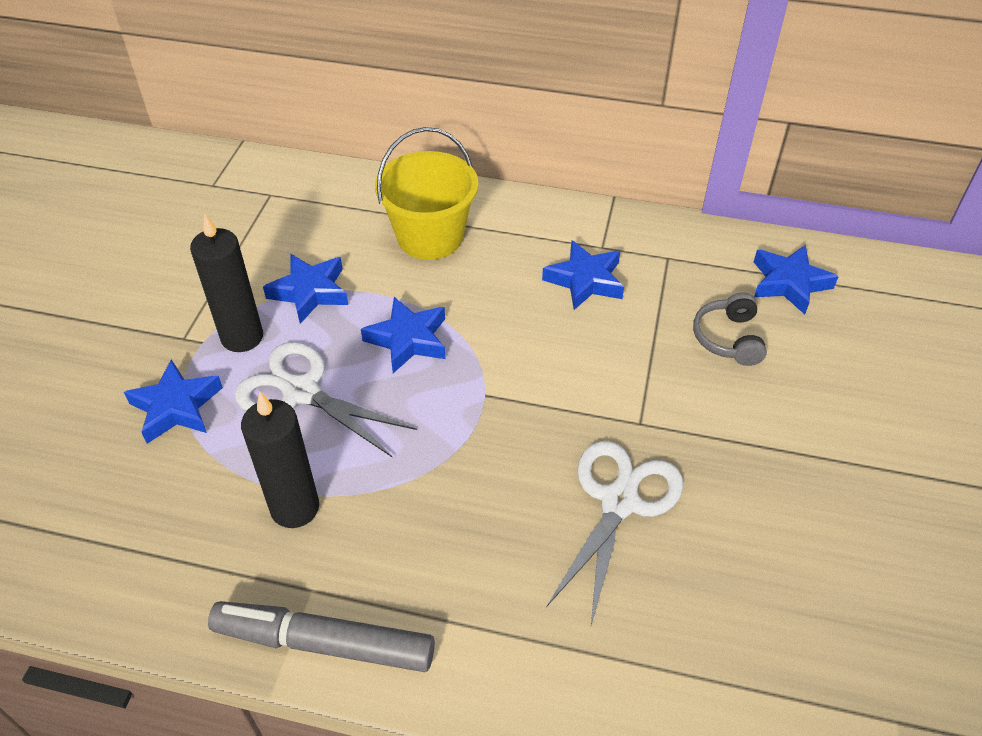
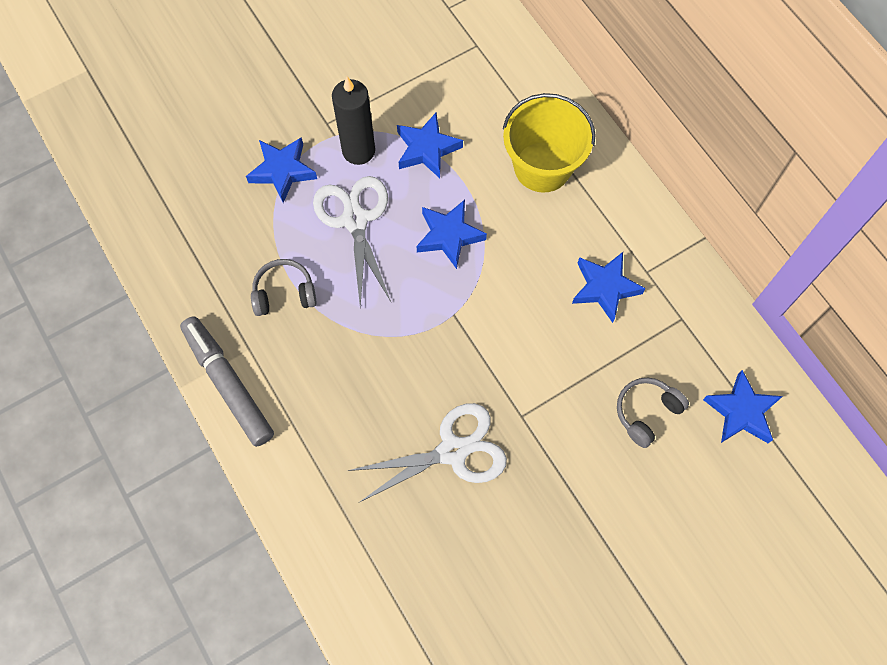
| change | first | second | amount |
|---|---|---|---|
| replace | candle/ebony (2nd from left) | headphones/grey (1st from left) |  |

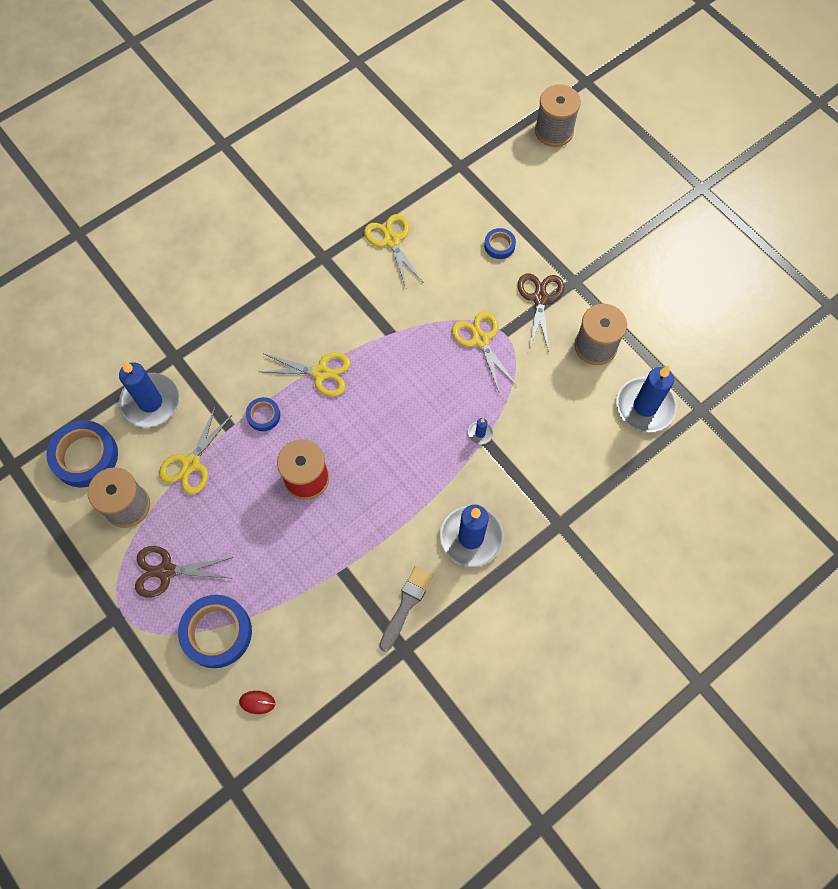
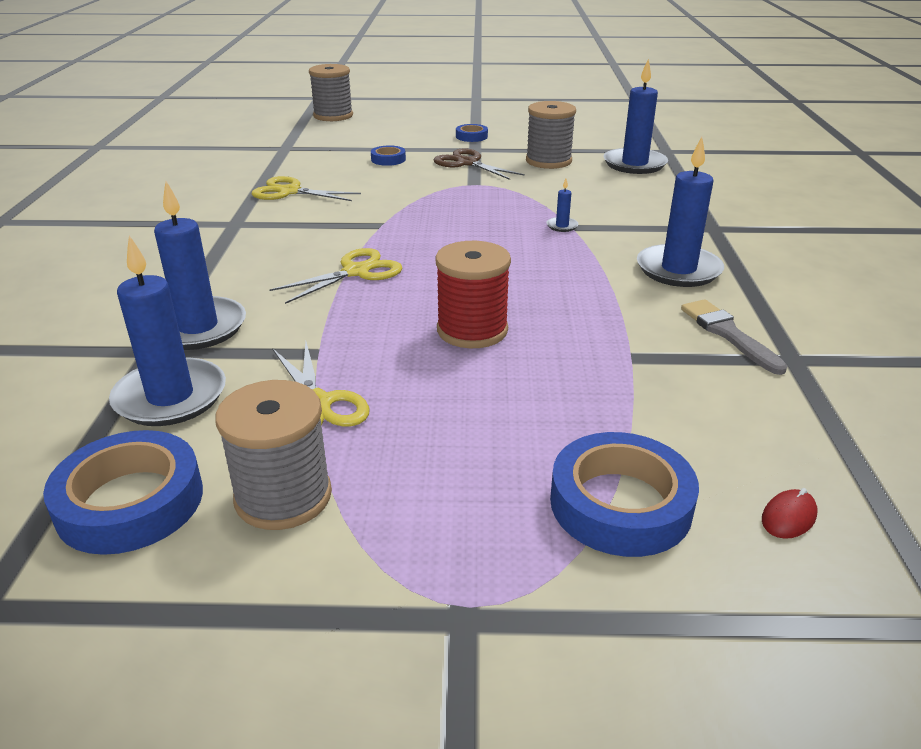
| change | first | second | amount |
|---|---|---|---|
| delete | pair of scissors/dark brown (1st from left) |  |  |
| delete | pair of scissors/bright yellow (4th from left) |  |  |
| insert |  | candle/royal blue (2nd from left) |  |
| move | roll of tape/royal blue (3rd from left) |  |  |

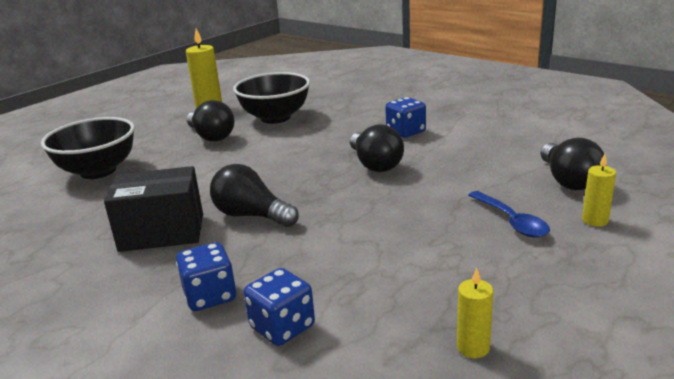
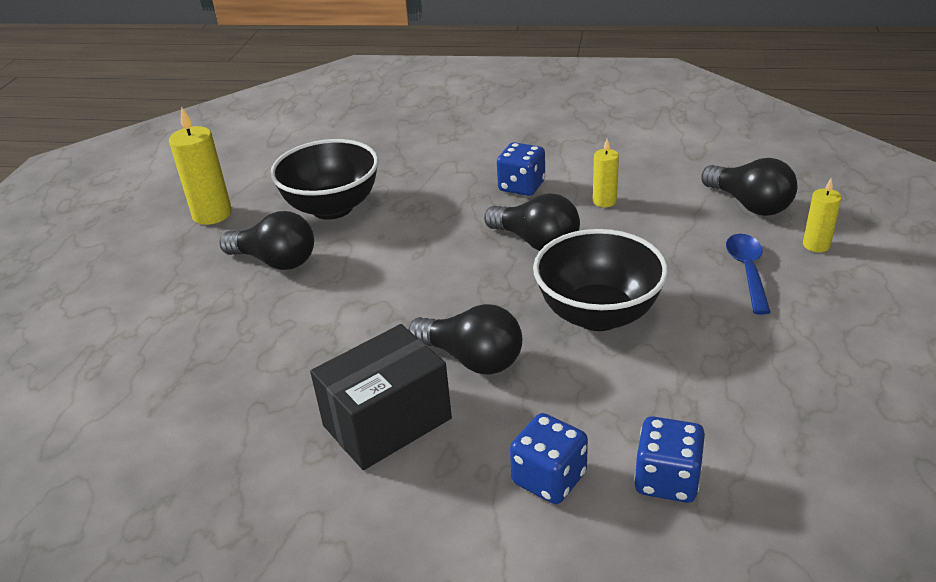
| change | first | second | amount |
|---|---|---|---|
| move | bowl/ebony (1st from left in the first image) | bowl/ebony (2nd from left) |  |
| move | candle/bright yellow (2nd from left) |  |  |
| rotate | bulb/ebony (2nd from left) |  | 150 degrees counterclockwise |
| rotate | teaspoon/royal blue |  | 120 degrees counterclockwise |

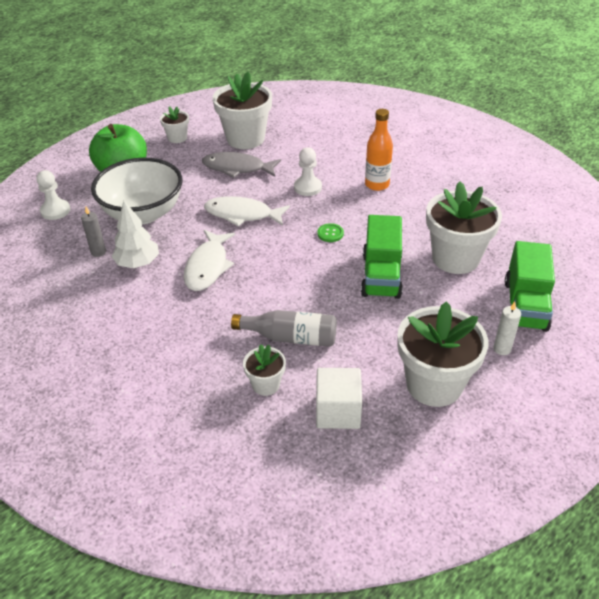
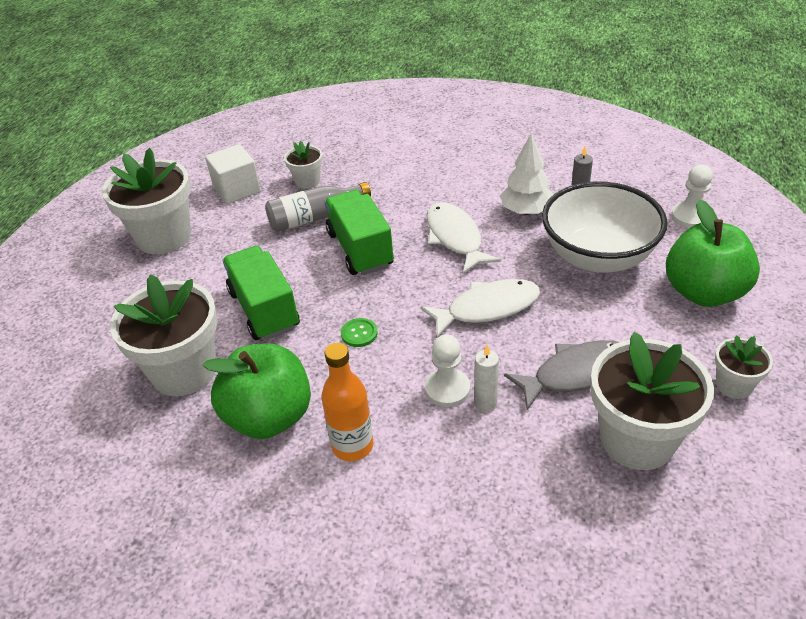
| change | first | second | amount |
|---|---|---|---|
| insert |  | apple/emerald (1st from left) |  |
| move | candle/snow-white |  |  |
| move | lorry/emerald (2nd from left) |  |  |

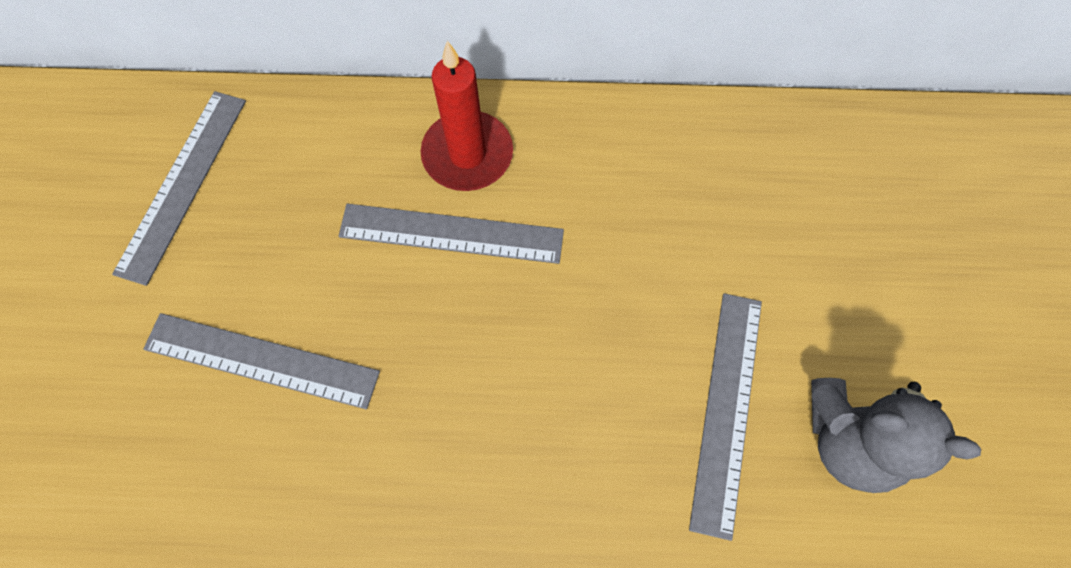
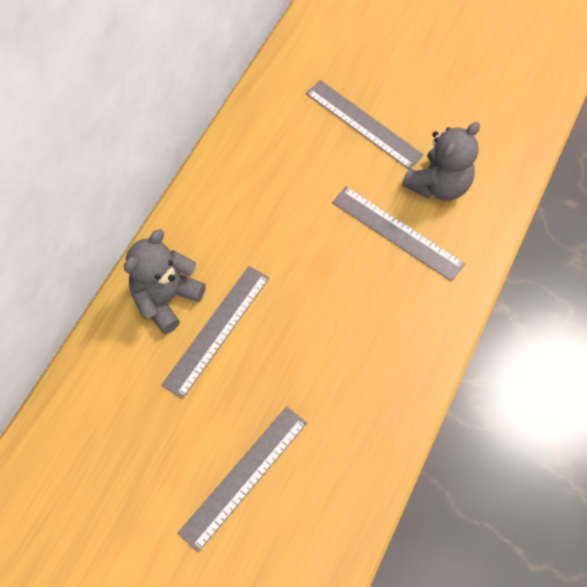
| change | first | second | amount |
|---|---|---|---|
| move | ruler/grey (1st from left in the first image) | ruler/grey (3rd from left) |  |
| replace | candle/scarlet | teddy/grey (1st from left) |  |

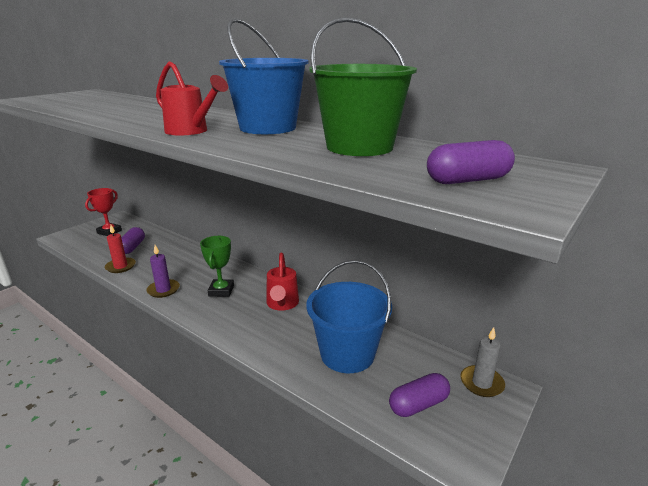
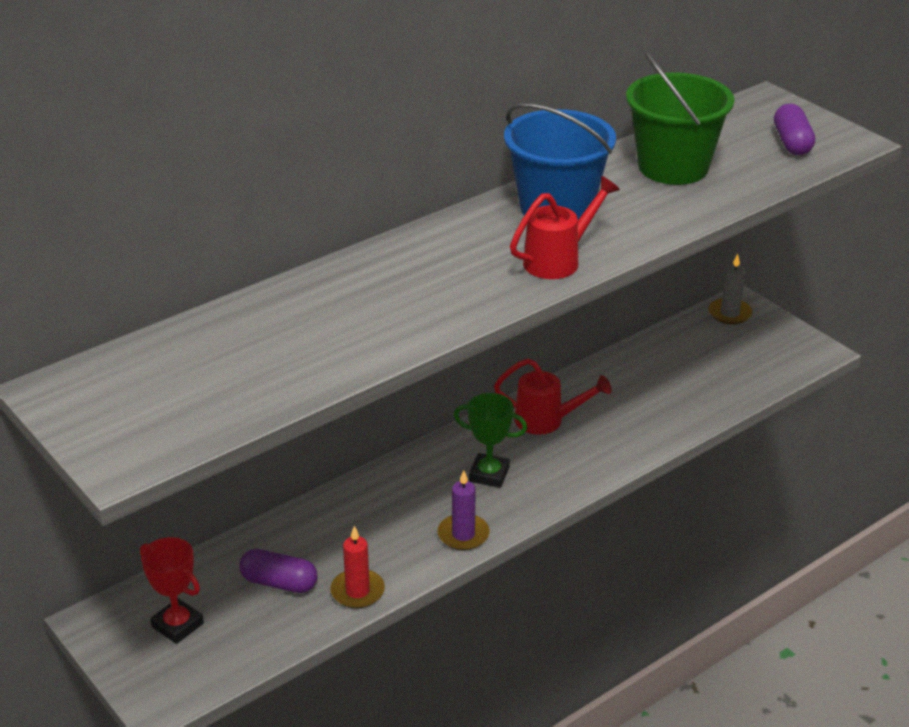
| change | first | second | amount |
|---|---|---|---|
| delete | bucket/royal blue (2nd from left) |  |  |
| delete | pill/purple (2nd from left) |  |  |

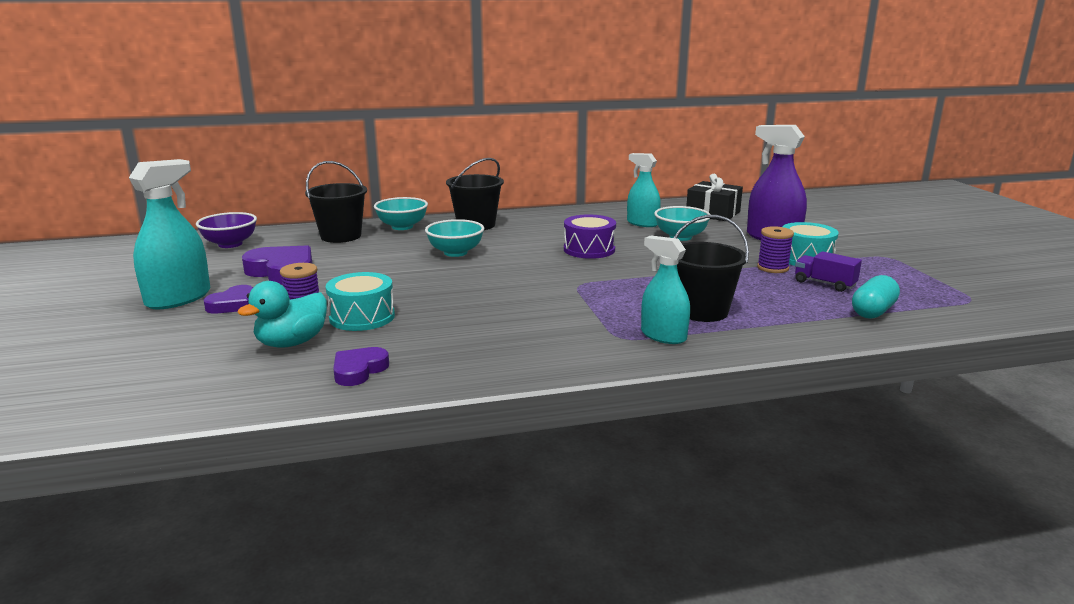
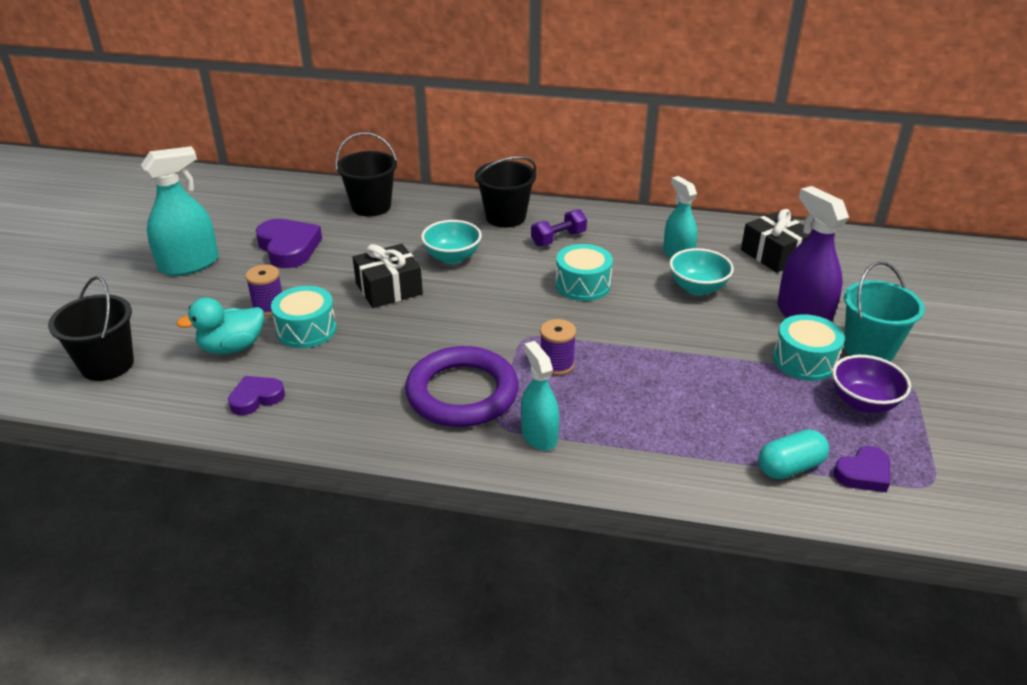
| change | first | second | amount |
|---|---|---|---|
| delete | bowl/turquoise (1st from left) |  |  |
| delete | lorry/purple |  |  |
| insert |  | gift/ebony (1st from left) |  |
| insert |  | ring/purple |  |
| insert |  | free weight/purple |  |
| insert |  | bucket/turquoise |  |
| move | bowl/purple |  |  |
| move | love heart/purple (1st from left in the first image) | love heart/purple (3rd from left) |  |
| move | bucket/ebony (3rd from left in the first image) | bucket/ebony (1st from left) |  |
| move | spool/purple (2nd from left) |  |  |
| recolor | drum/purple | drum/turquoise (2nd from left) |  |

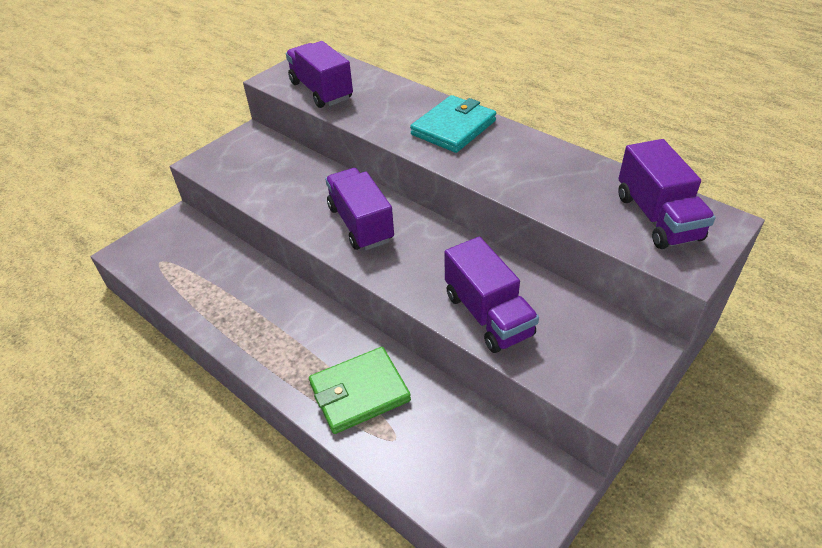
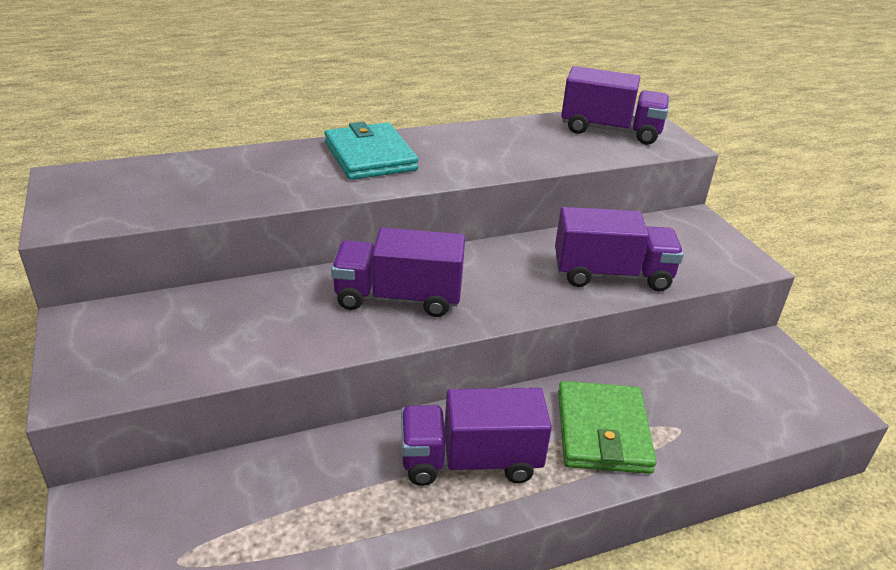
| change | first | second | amount |
|---|---|---|---|
| move | lorry/purple (1st from left in the first image) | lorry/purple (2nd from left) |  |

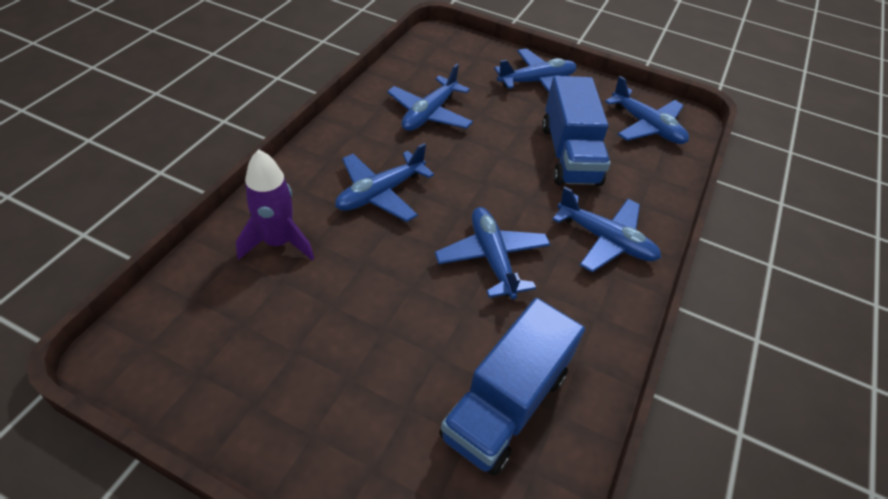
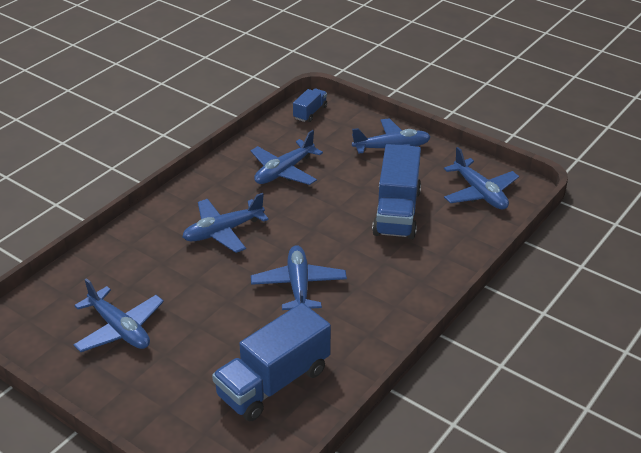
| change | first | second | amount |
|---|---|---|---|
| delete | spaceship/purple |  |  |
| insert |  | lorry/royal blue (2nd from left) |  |
| move | plane/royal blue (5th from left in the first image) | plane/royal blue (1st from left) |  |

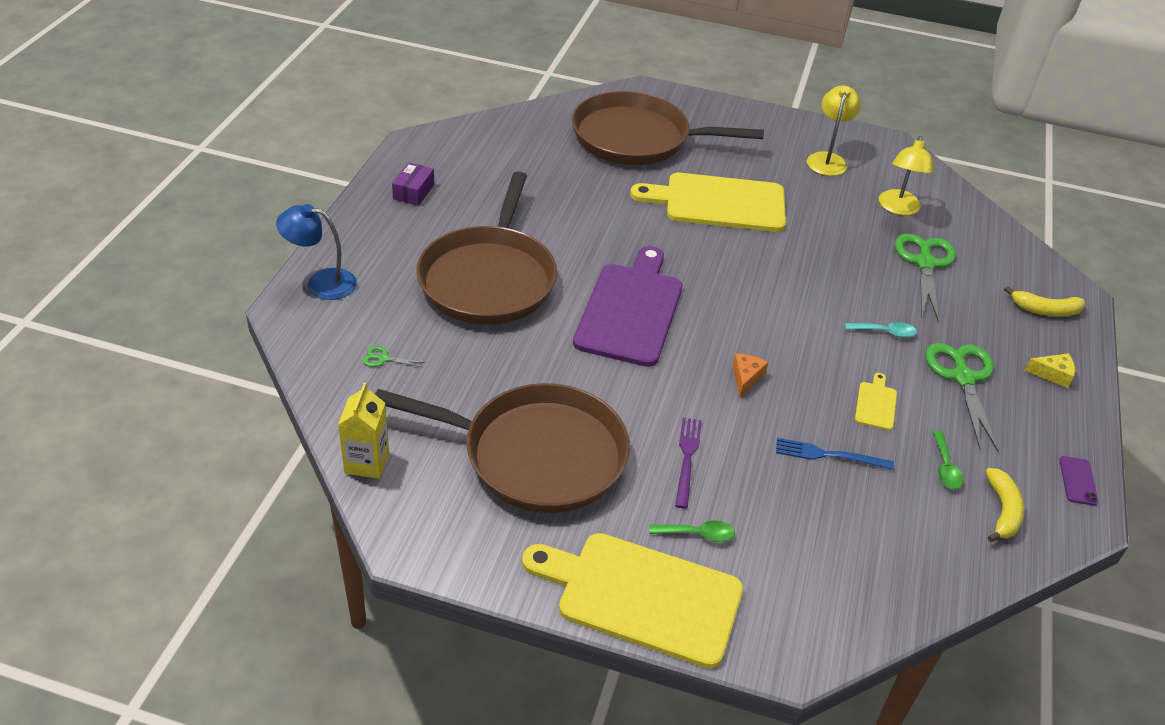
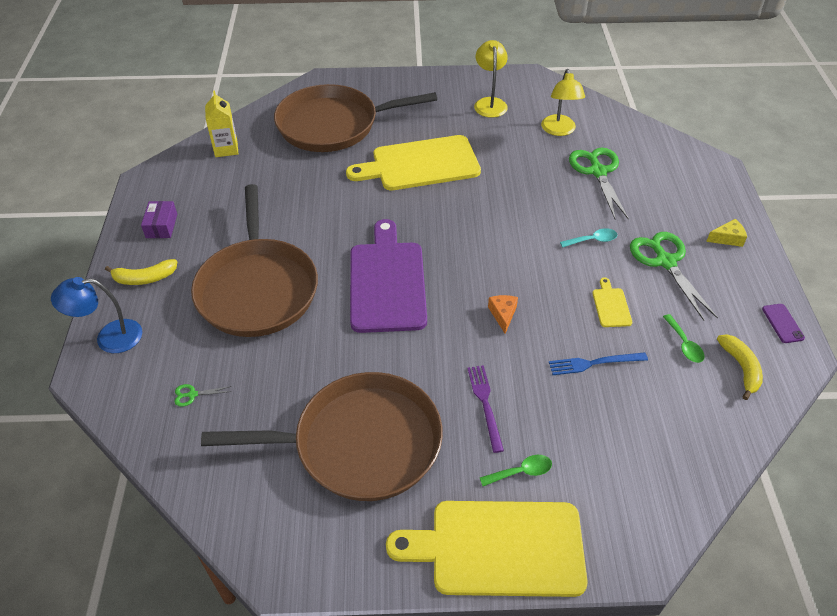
| change | first | second | amount |
|---|---|---|---|
| move | milk carton/bright yellow |  |  |
| move | toy banana/bright yellow (2nd from left in the first image) | toy banana/bright yellow (1st from left) |  |

